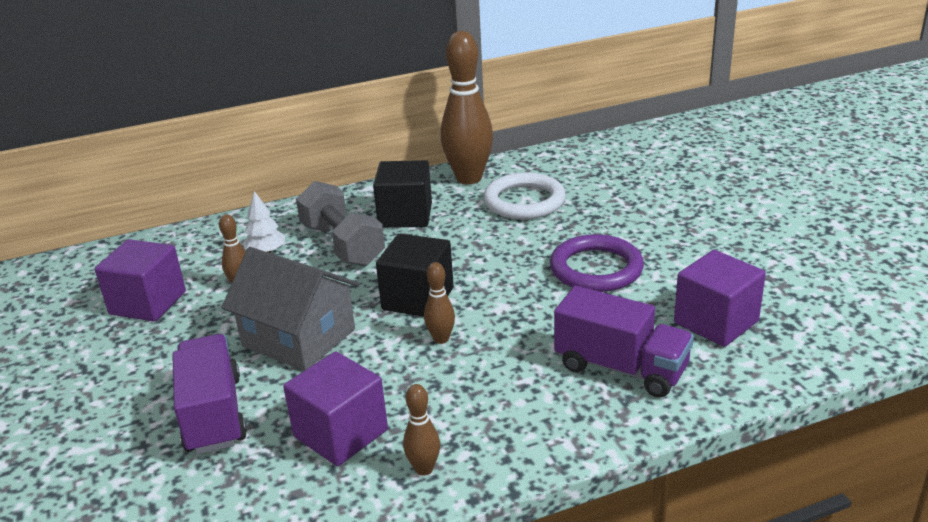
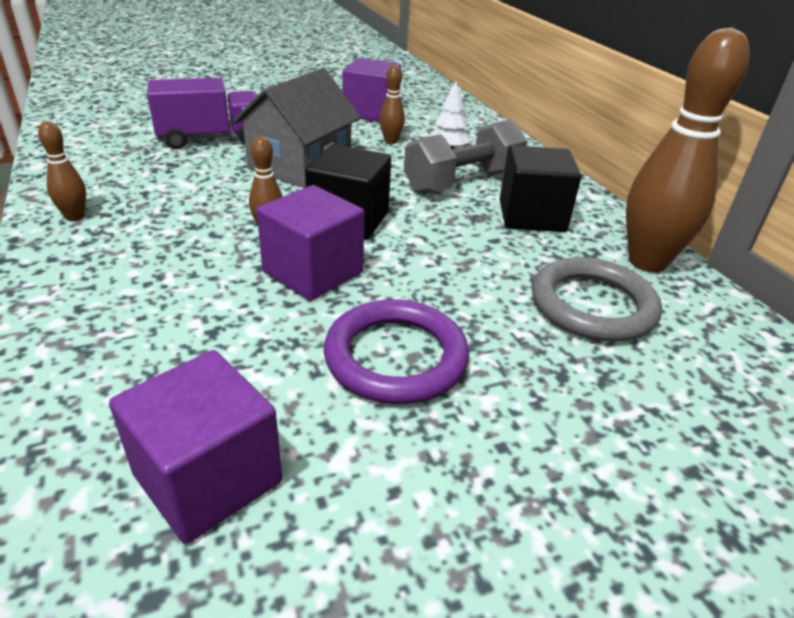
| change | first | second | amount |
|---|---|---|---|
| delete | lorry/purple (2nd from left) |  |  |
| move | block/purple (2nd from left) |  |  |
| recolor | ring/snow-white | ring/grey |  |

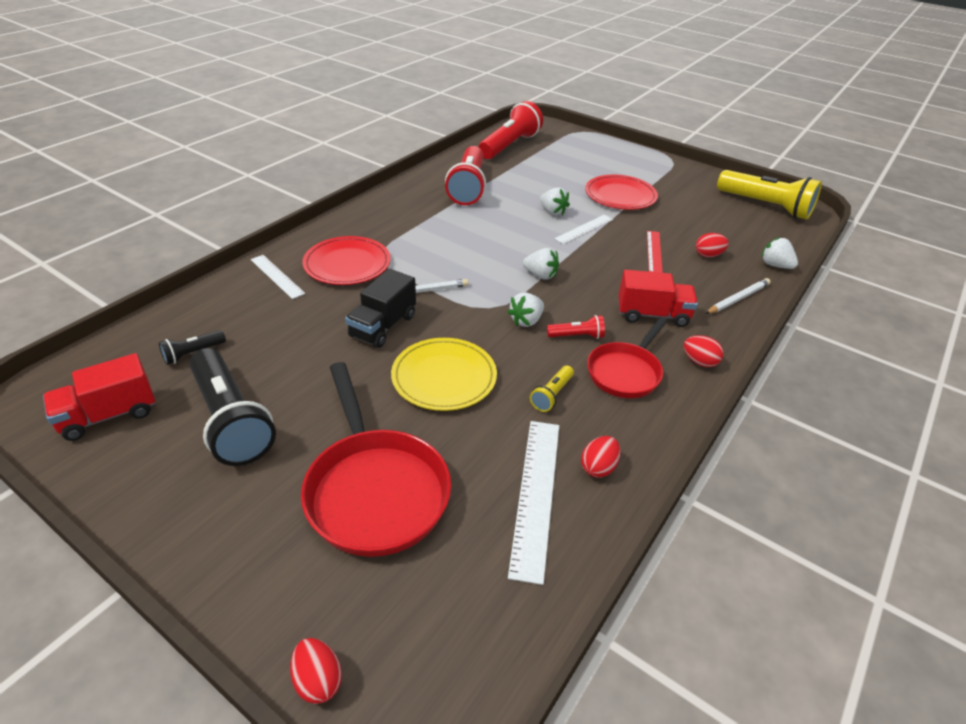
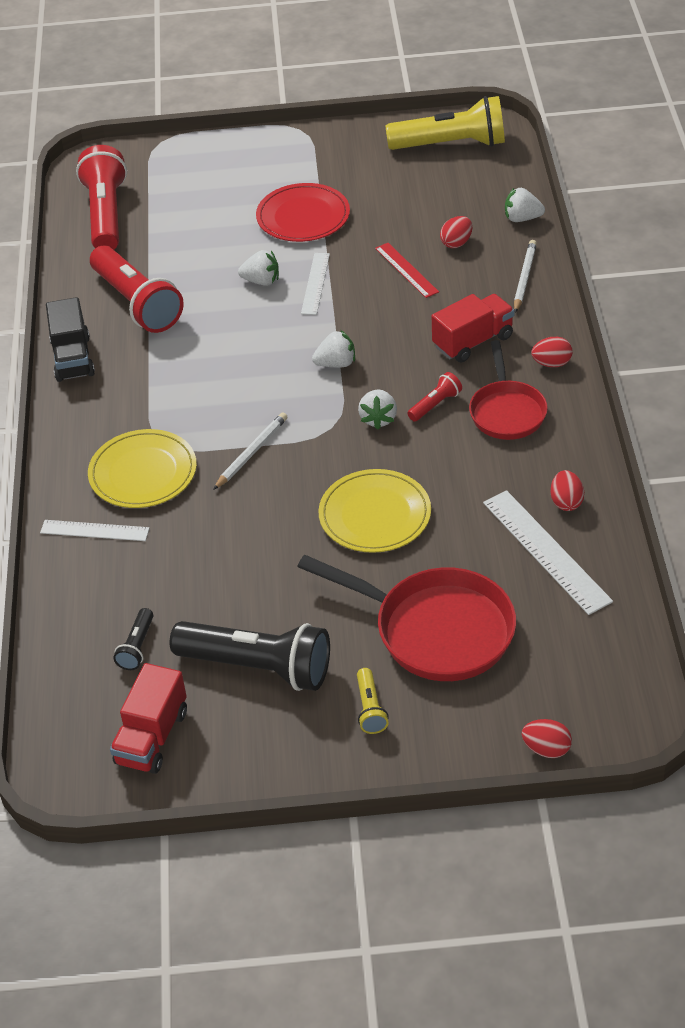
| change | first | second | amount |
|---|---|---|---|
| move | lorry/ebony |  |  |
| move | flashlight/bright yellow (1st from left) |  |  |
| recolor | flat dish/scarlet (1st from left) | flat dish/bright yellow (1st from left) |  |

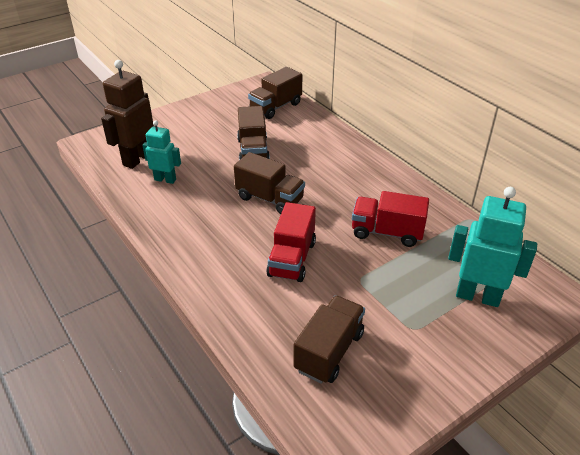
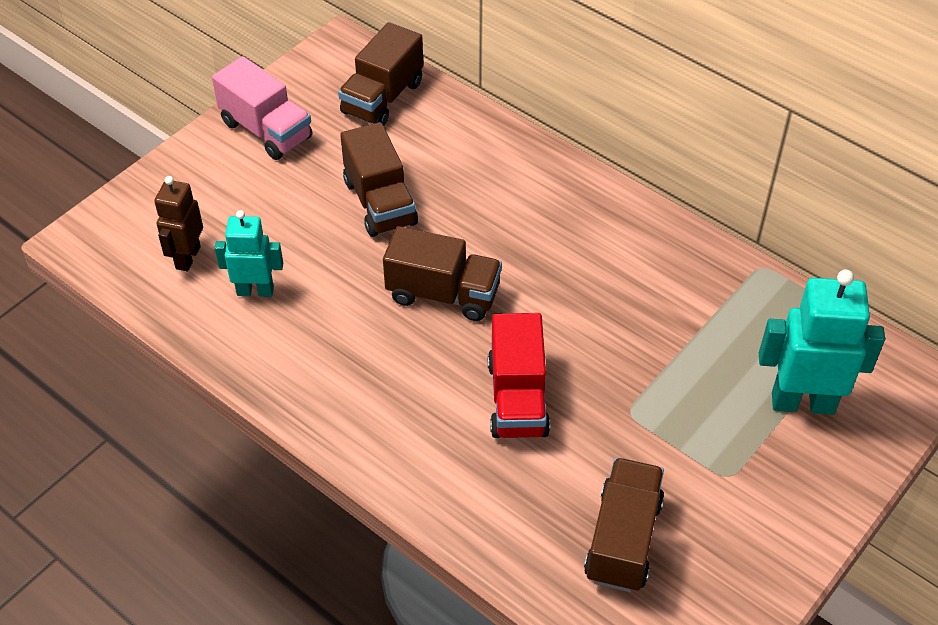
| change | first | second | amount |
|---|---|---|---|
| delete | lorry/scarlet (2nd from left) |  |  |
| insert |  | lorry/pink |  |
| resize | robot figure/dark brown |  | x0.62 |

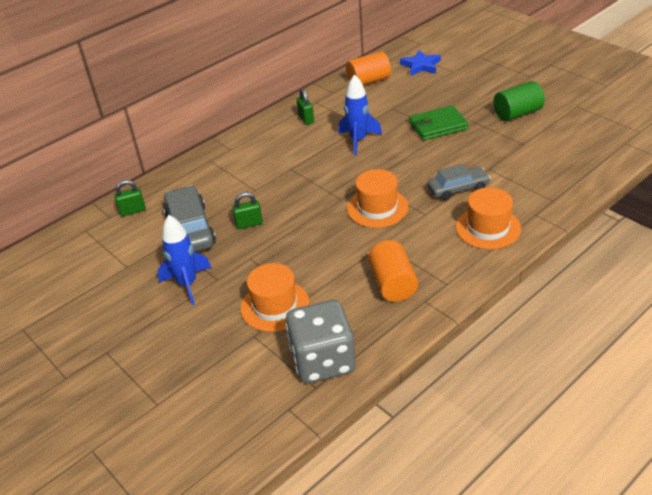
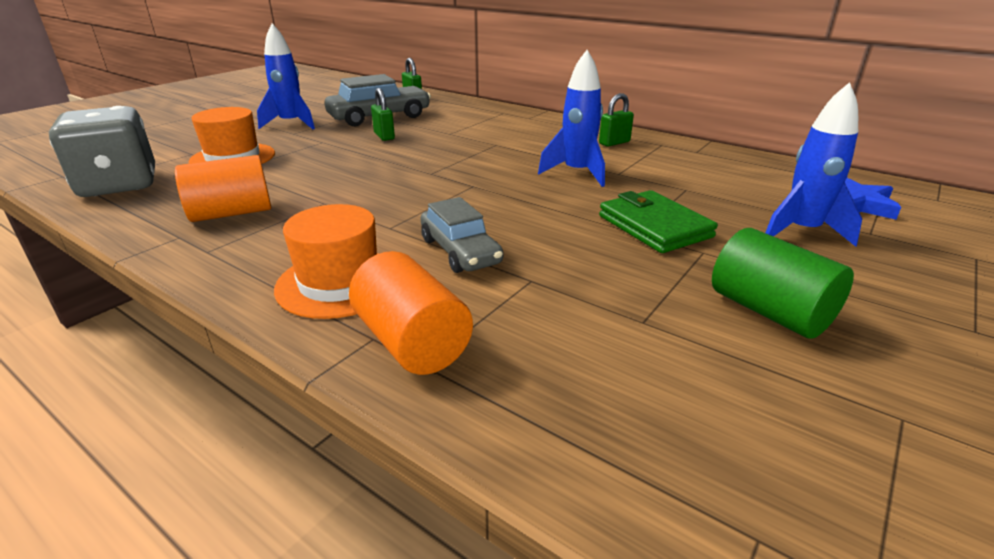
| change | first | second | amount |
|---|---|---|---|
| delete | hat/orange (2nd from left) |  |  |
| insert |  | spaceship/royal blue (3rd from left) |  |
| move | cylinder/orange (1st from left in the first image) | cylinder/orange (2nd from left) |  |

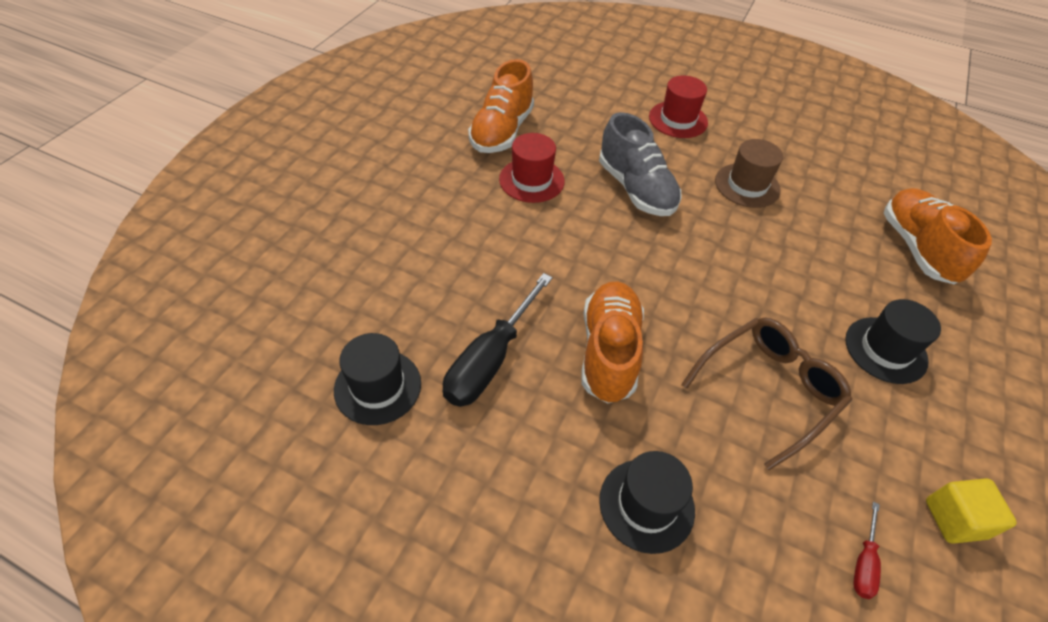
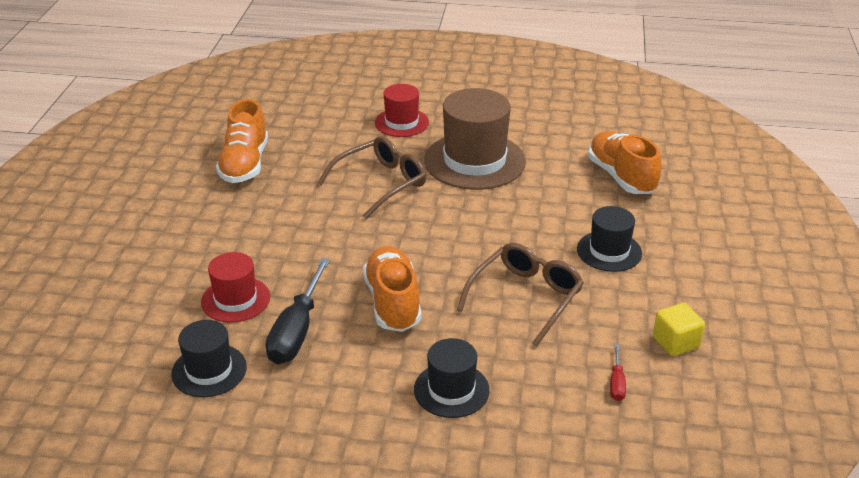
| change | first | second | amount |
|---|---|---|---|
| move | hat/scarlet (1st from left) |  |  |
| replace | sneaker/grey | glasses/dark brown (1st from left) |  |
| resize | hat/dark brown |  | x1.77 |

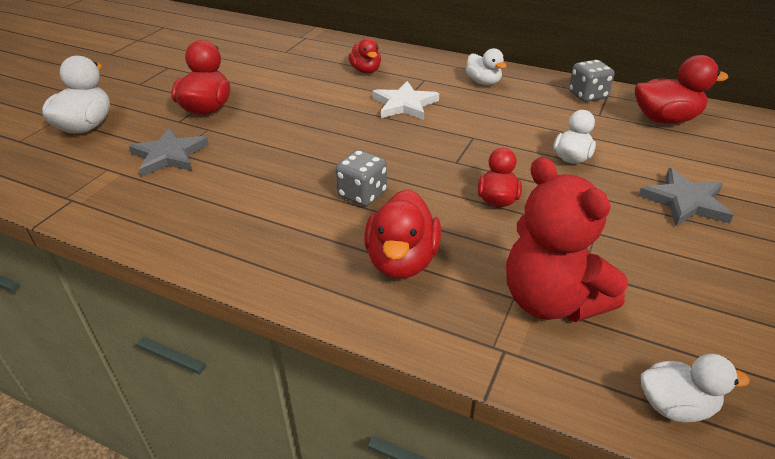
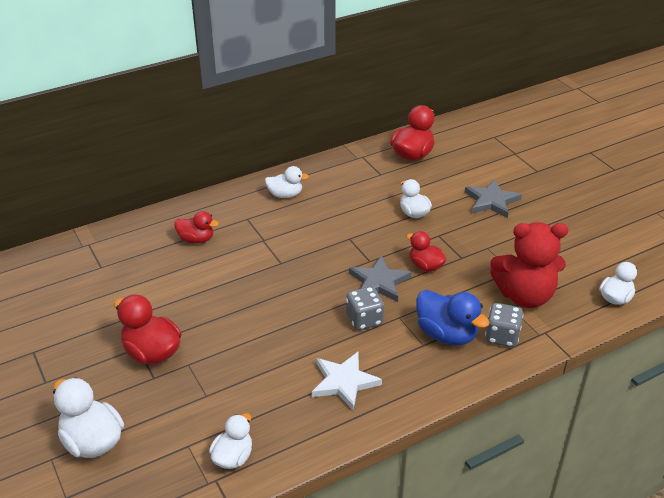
| change | first | second | amount |
|---|---|---|---|
| insert |  | rubber duck/snow-white (2nd from left) |  |
| move | star/grey (1st from left) |  |  |
| move | star/snow-white |  |  |
| move | game die/grey (2nd from left) |  |  |
| recolor | rubber duck/scarlet (3rd from left) | rubber duck/royal blue |  |

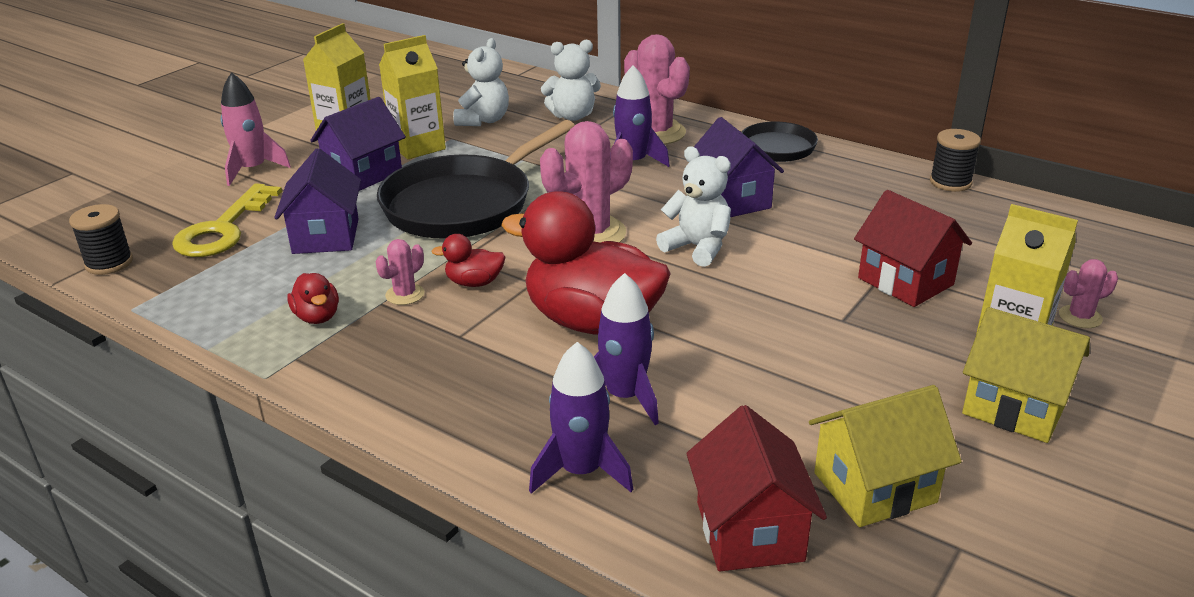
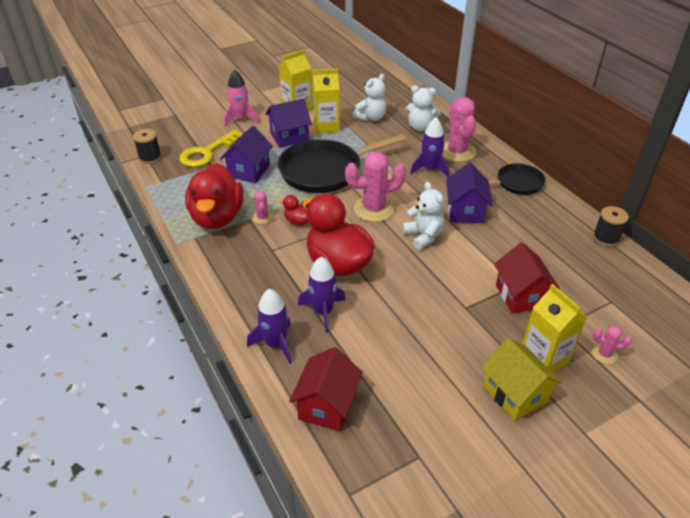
| change | first | second | amount |
|---|---|---|---|
| delete | cottage/bright yellow (1st from left) |  |  |
| rotate | cactus/pink (1st from left) |  | 75 degrees counterclockwise |
| resize | rubber duck/scarlet (1st from left) |  | x2.31 |

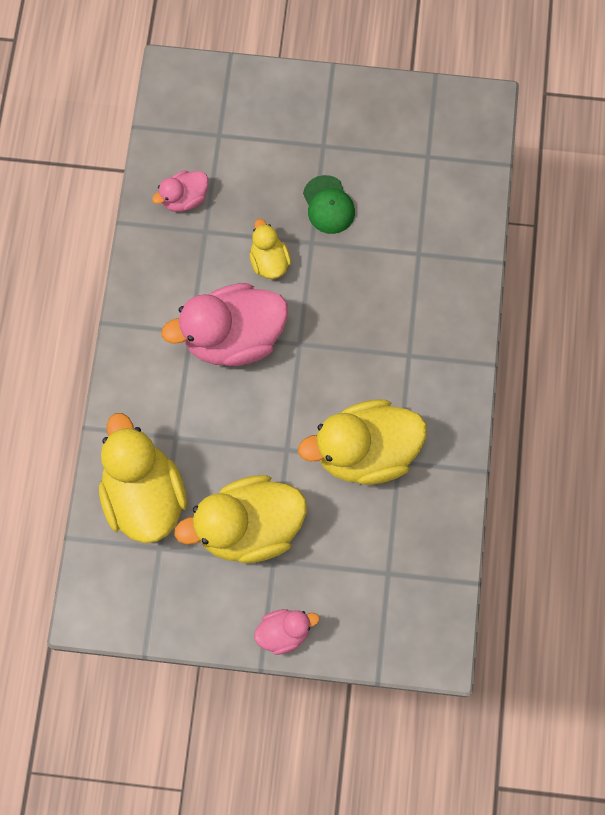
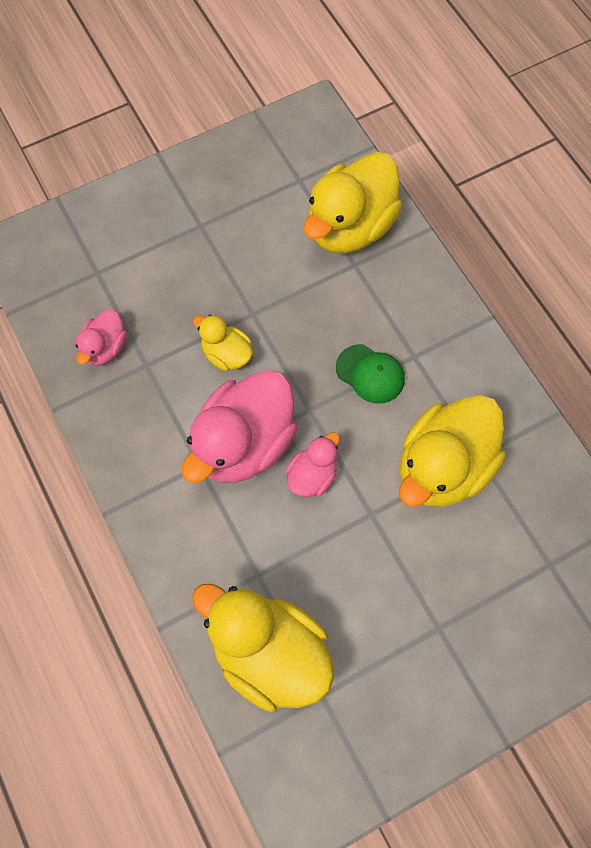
| change | first | second | amount |
|---|---|---|---|
| move | rubber duck/bright yellow (2nd from left in the first image) | rubber duck/bright yellow (3rd from left) |  |
| move | rubber duck/pink (3rd from left) |  |  |
| move | cap/emerald |  |  |

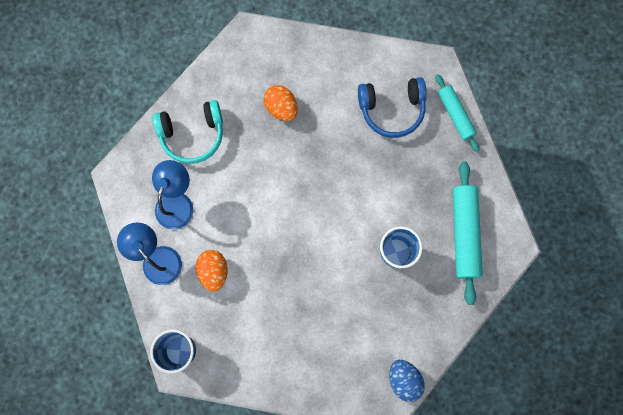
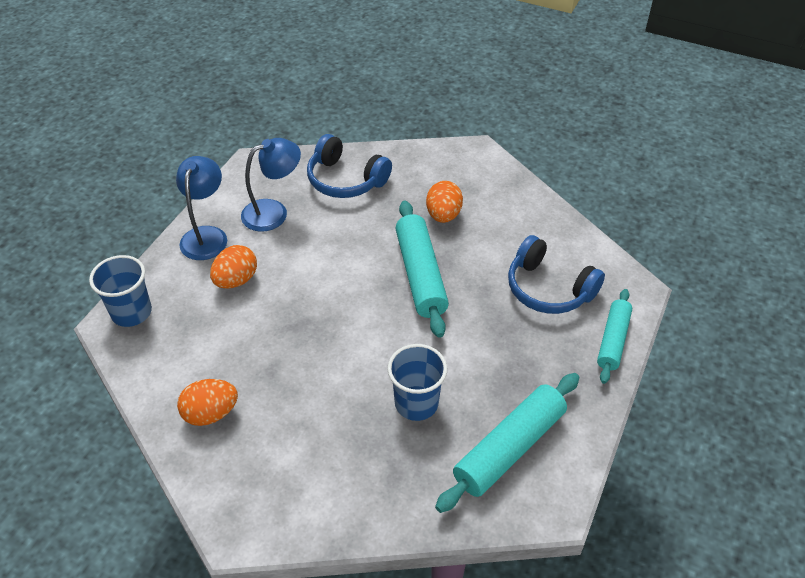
| change | first | second | amount |
|---|---|---|---|
| delete | toy egg/royal blue |  |  |
| insert |  | toy egg/orange (1st from left) |  |
| insert |  | dough roller/turquoise (1st from left) |  |
| recolor | headphones/turquoise | headphones/royal blue (1st from left) |  |

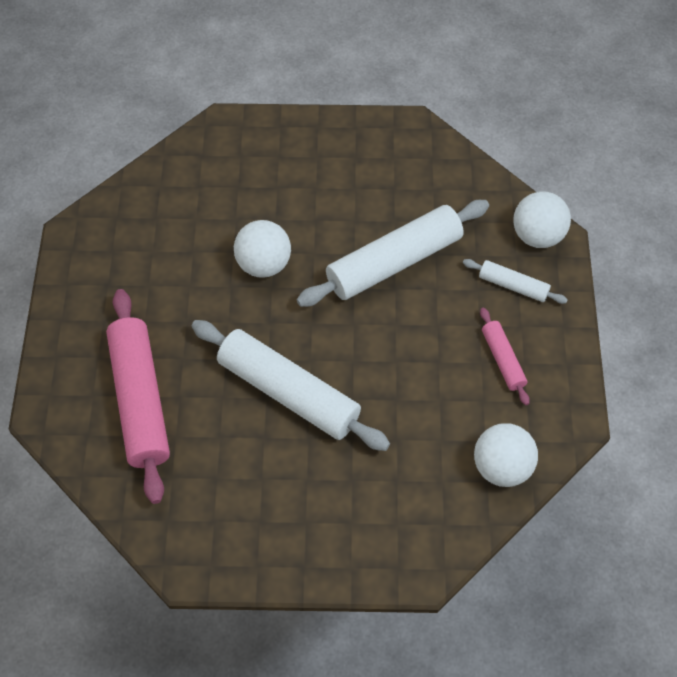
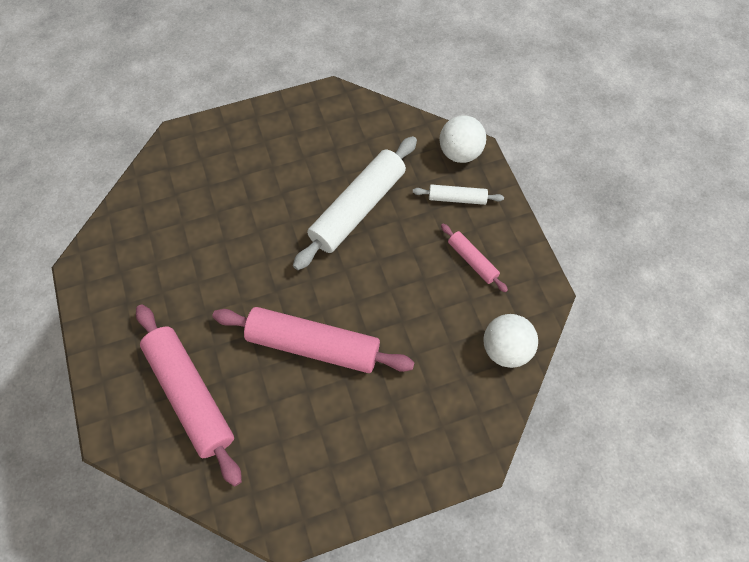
| change | first | second | amount |
|---|---|---|---|
| delete | play ball/snow-white (1st from left) |  |  |
| recolor | dough roller/snow-white (1st from left) | dough roller/pink (2nd from left) |  |

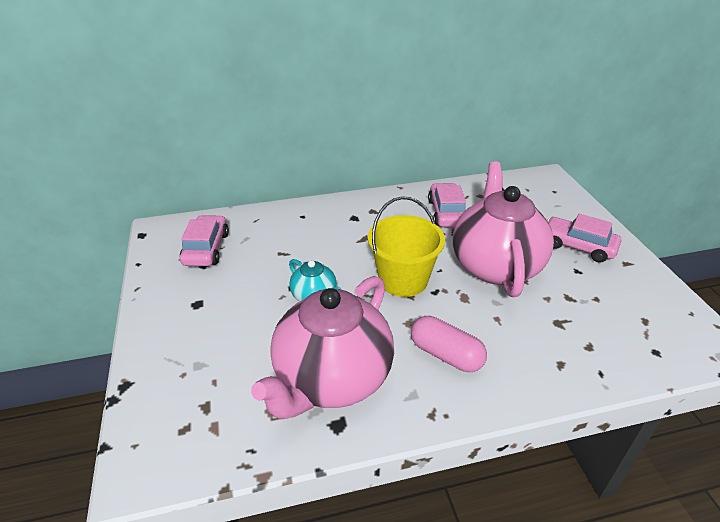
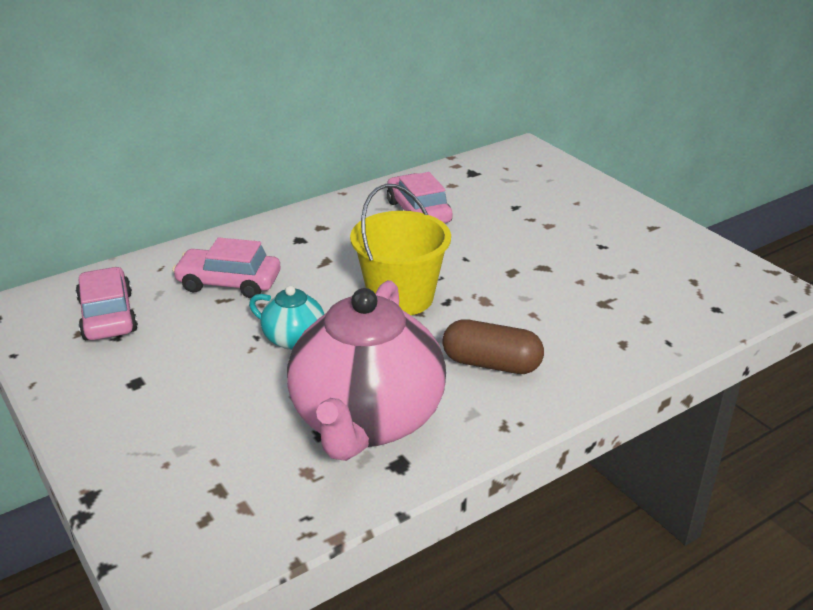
| change | first | second | amount |
|---|---|---|---|
| delete | tea pot/pink (2nd from left) |  |  |
| move | car/pink (3rd from left in the first image) | car/pink (2nd from left) |  |
| recolor | pill/pink | pill/dark brown |  |

